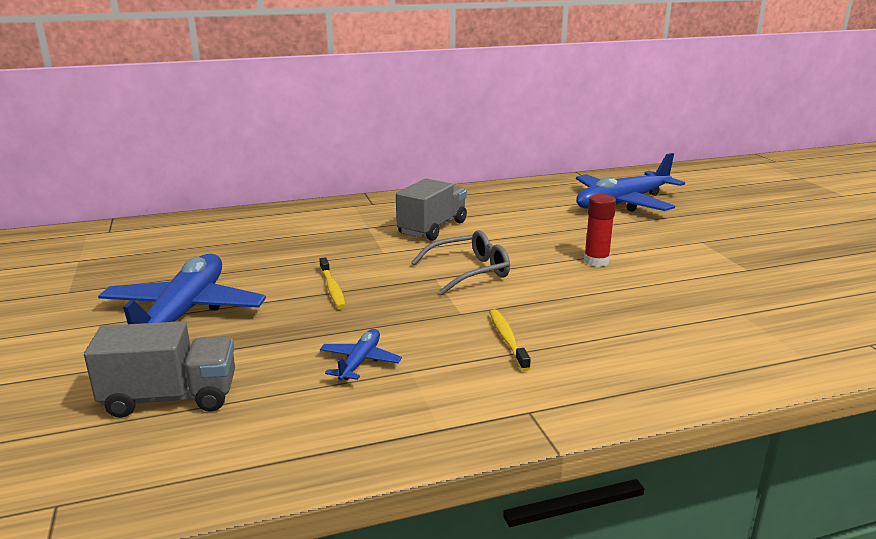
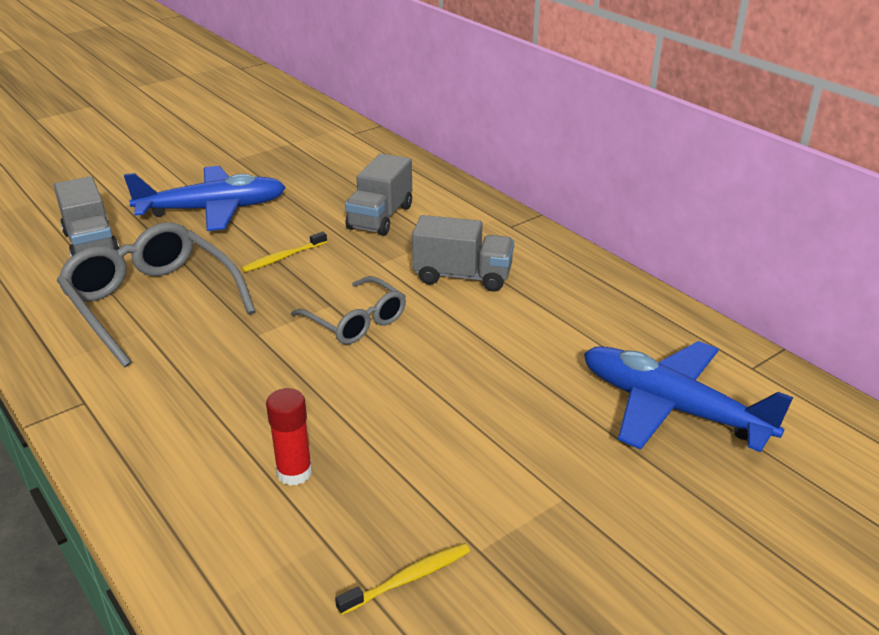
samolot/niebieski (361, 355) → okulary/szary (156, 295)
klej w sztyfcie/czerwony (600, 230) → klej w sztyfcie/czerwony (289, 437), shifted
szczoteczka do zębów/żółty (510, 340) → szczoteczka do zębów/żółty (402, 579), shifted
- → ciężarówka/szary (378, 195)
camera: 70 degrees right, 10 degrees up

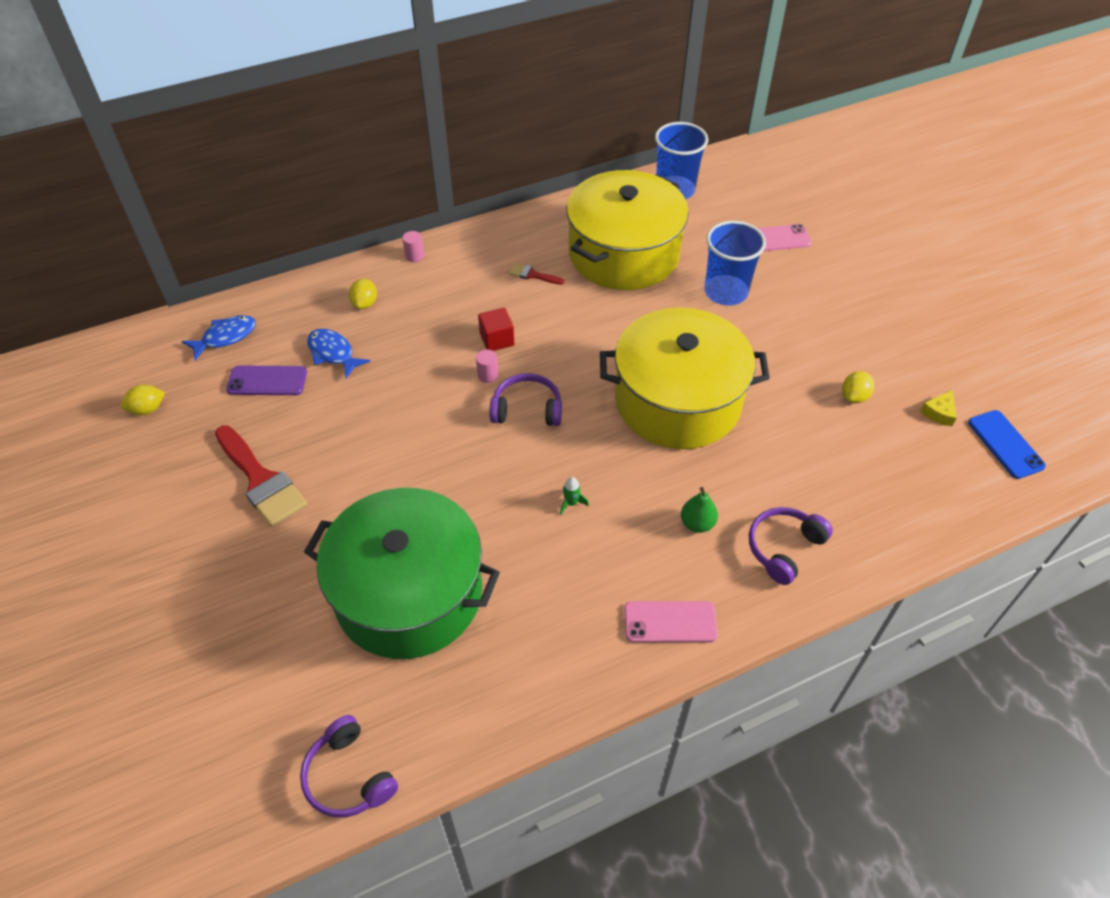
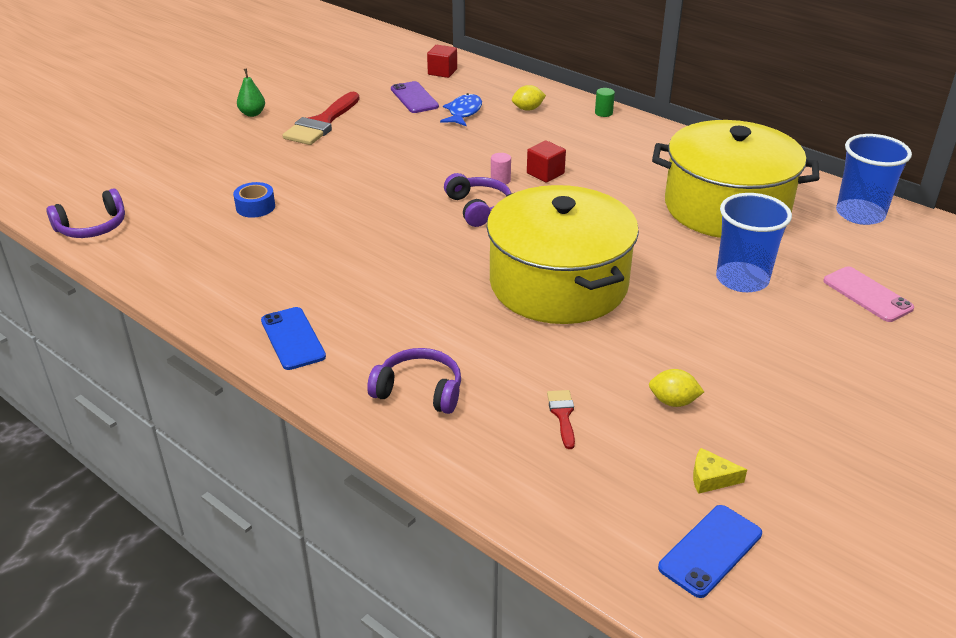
słuchawki/fioletowy (349, 766) → słuchawki/fioletowy (85, 213), 150 degrees counterclockwise
garnek/zielony (402, 573) → taśma klejąca/niebieski (254, 200)
gruszka/zielony (699, 510) → gruszka/zielony (251, 93), shifted
telefon/różowy (671, 622) → telefon/niebieski (293, 338)
ryba/niebieski (219, 337) → sześcian/czerwony (442, 61)
pędzel/czerwony (537, 274) → pędzel/czerwony (561, 419), shifted
walec/różowy (413, 246) → walec/zielony (605, 102)
cytryna/żółty (143, 400) → -
rakieta/zielony (574, 496) → -
camera: 65 degrees right, 15 degrees down

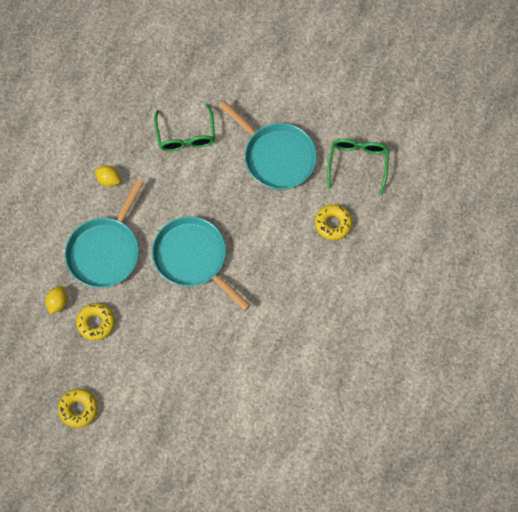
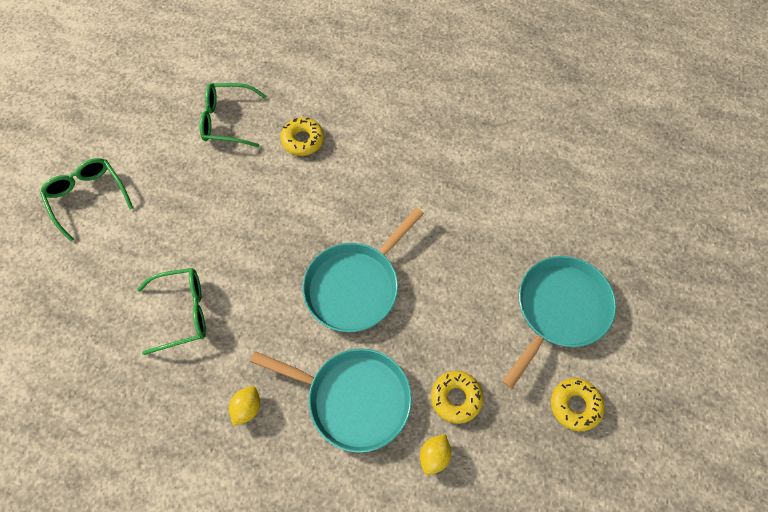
- → okulary/zielony (86, 199)
cytryna/żółty (56, 300) → cytryna/żółty (435, 454), 75 degrees counterclockwise
patelnia/turkusowy (268, 145) → patelnia/turkusowy (559, 322), shifted
camera: 95 degrees left, 5 degrees down

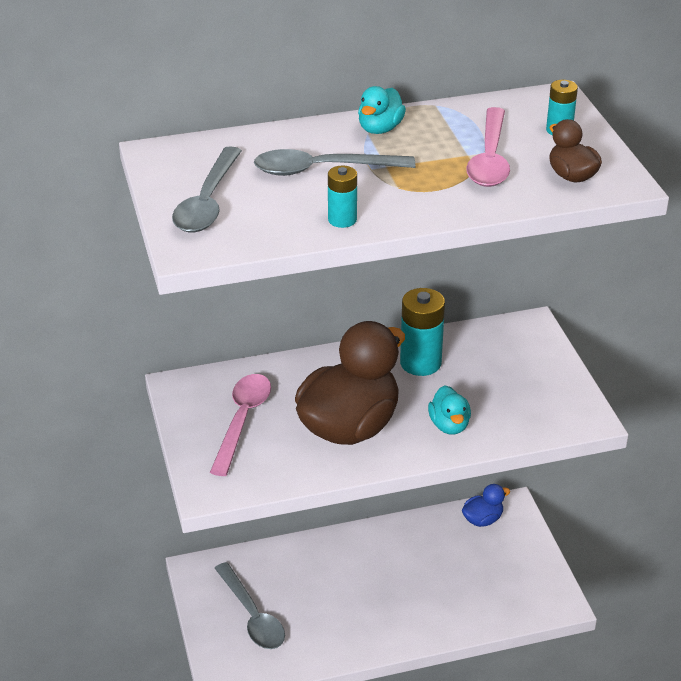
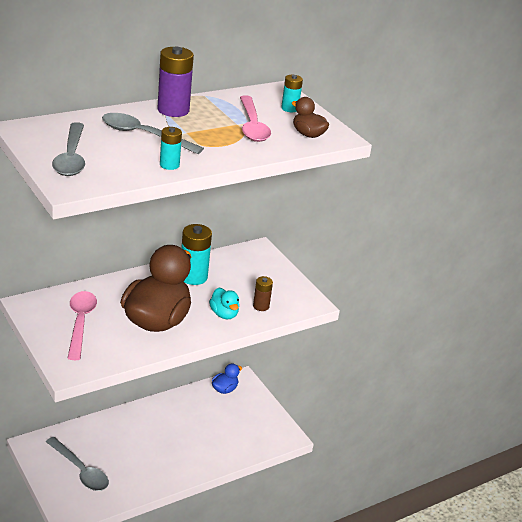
łyżka/szary (335, 162) → łyżka/szary (153, 133), 45 degrees clockwise
kaczka/turkusowy (382, 110) → bateria/fioletowy (175, 82)
- → bateria/brązowy (263, 293)
camera: 20 degrees left, 5 degrees down

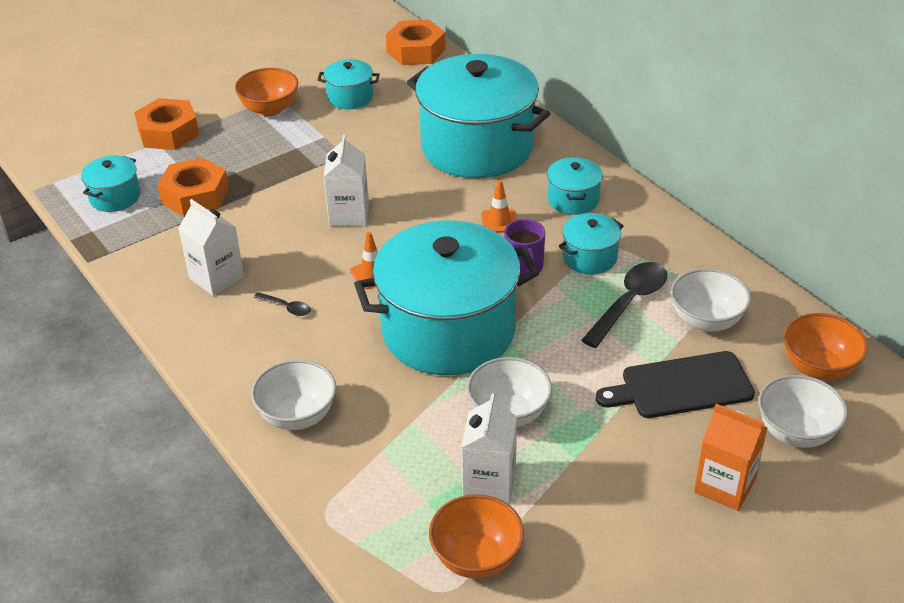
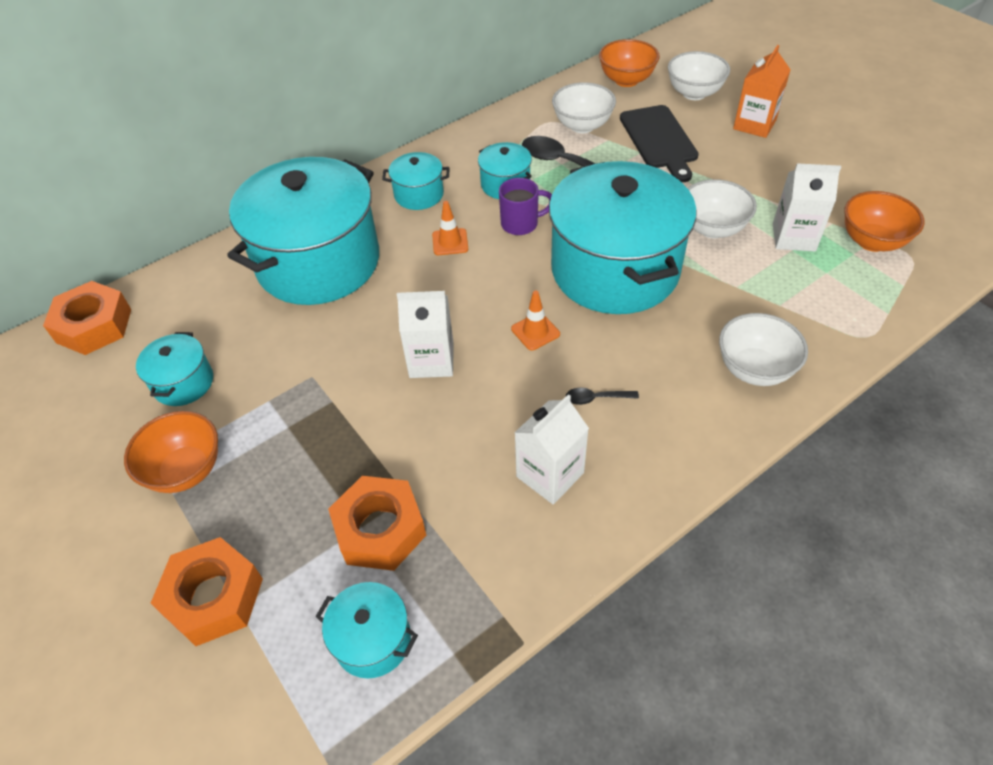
łyżka/czarny (282, 304) → łyżka/czarny (602, 396), 120 degrees counterclockwise
camera: 90 degrees left, 10 degrees up

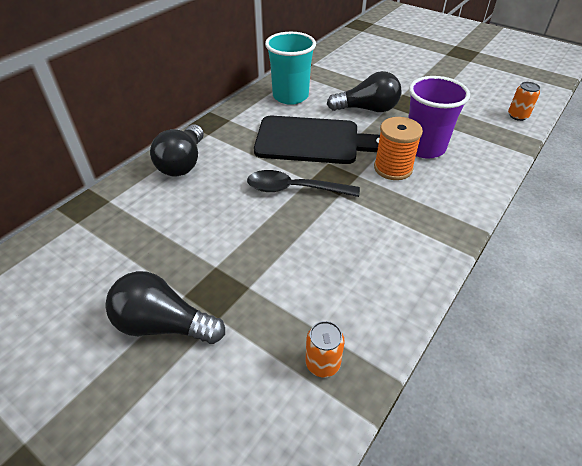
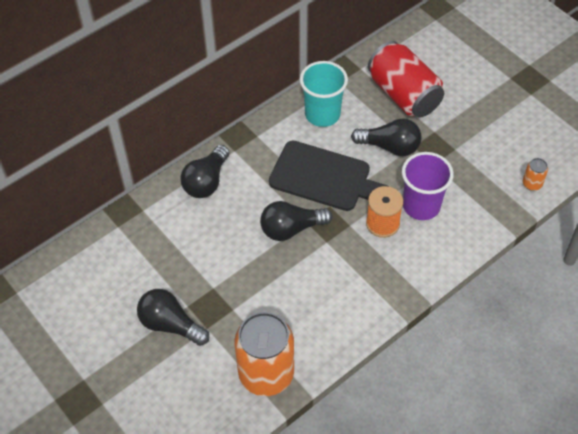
puszka/pomarańczowy (325, 349) → puszka/pomarańczowy (264, 354), x2.43
łyżka/czarny (303, 183) → żarówka/czarny (296, 221)
- → puszka/czerwony (406, 79)
camera: 15 degrees right, 10 degrees up

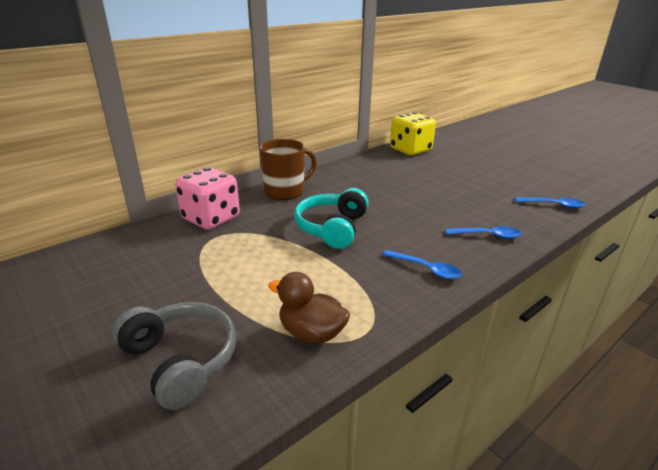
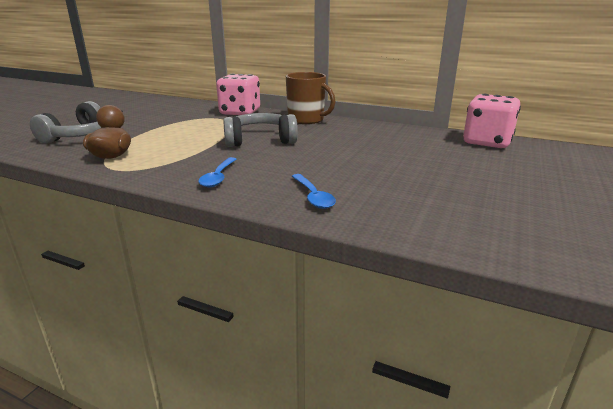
słuchawki/turkusowy (331, 218) → słuchawki/szary (260, 130)
kostka do gry/żółty (413, 133) → kostka do gry/różowy (492, 121)
łyżka/niebieski (550, 203) → -
camera: 65 degrees right, 5 degrees down

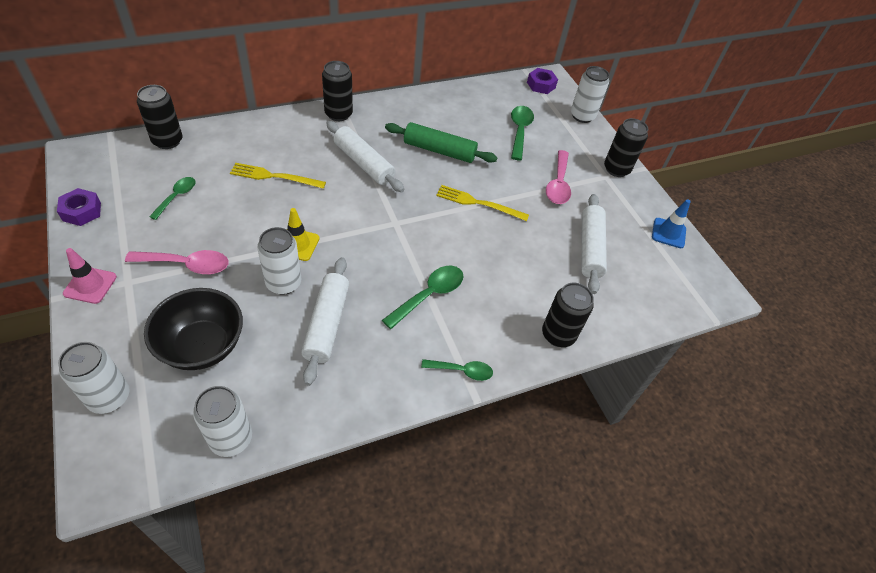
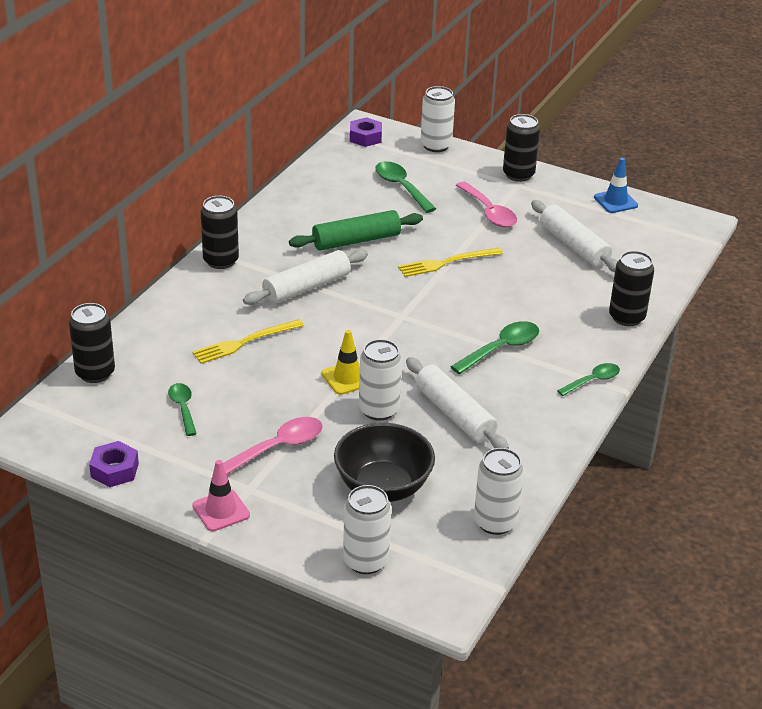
wałek do ciasta/biały (365, 156) → wałek do ciasta/biały (305, 277), 45 degrees counterclockwise
łyżka/zielony (423, 297) → łyżka/zielony (494, 347), 45 degrees clockwise
camera: 35 degrees left, 15 degrees down

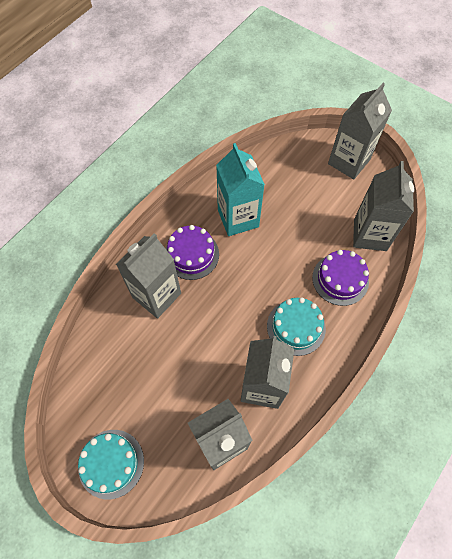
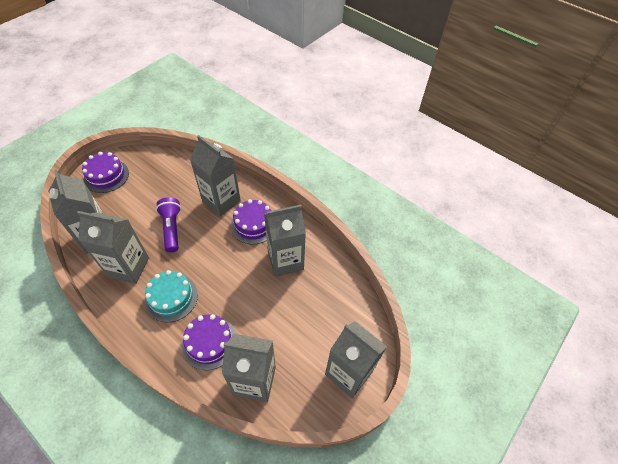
tort/turkusowy (111, 464) → tort/fioletowy (105, 172)
- → latarka/fioletowy (168, 225)
karton mleka/turkusowy (240, 189) → karton mleka/szary (285, 241)
camera: 90 degrees right, 10 degrees down

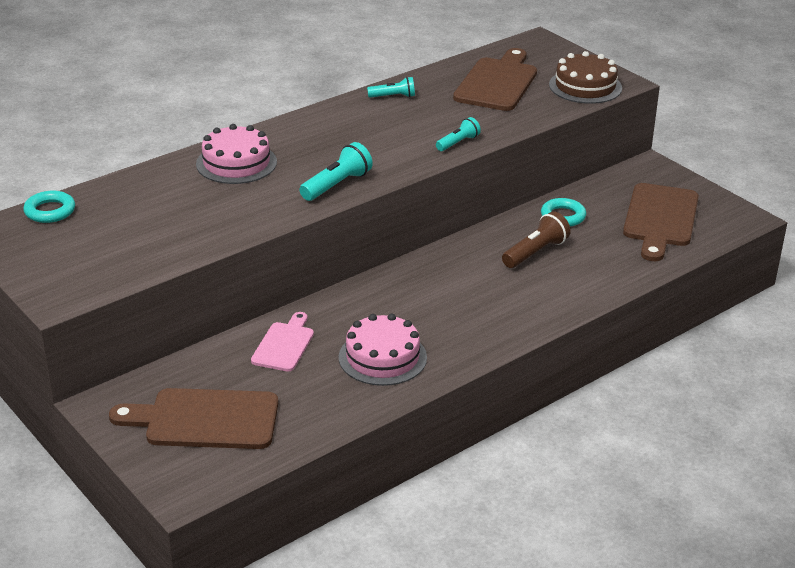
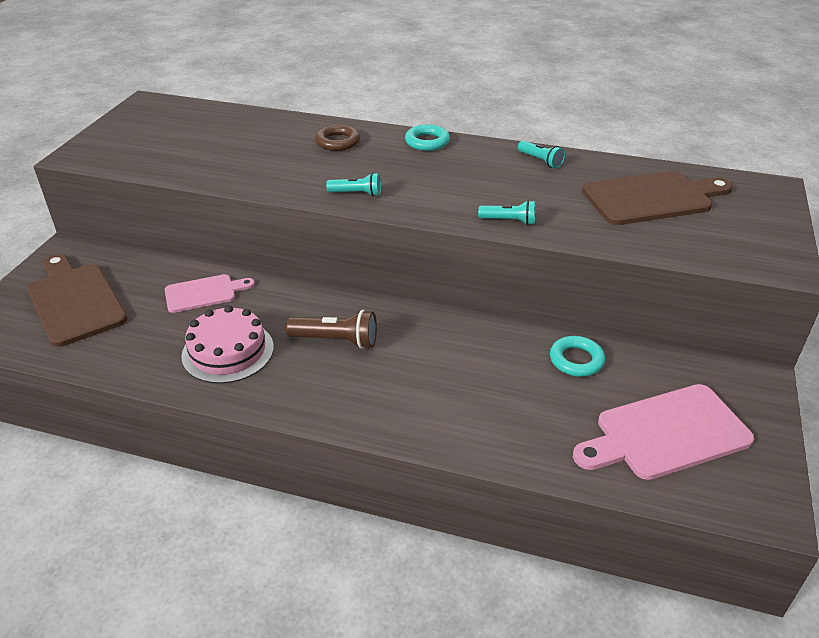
latarka/brązowy (536, 239) → latarka/brązowy (331, 329), shifted
tort/różowy (236, 154) → pierścień/brązowy (337, 137)
latarka/turkusowy (336, 171) → latarka/turkusowy (353, 184), x0.65
pierścień/turkusowy (49, 207) → pierścień/turkusowy (427, 137), shifted
deska do krojenia/brązowy (661, 222) → deska do krojenia/różowy (663, 432)
tort/brązowy (585, 77) → -
camera: 55 degrees right, 5 degrees up

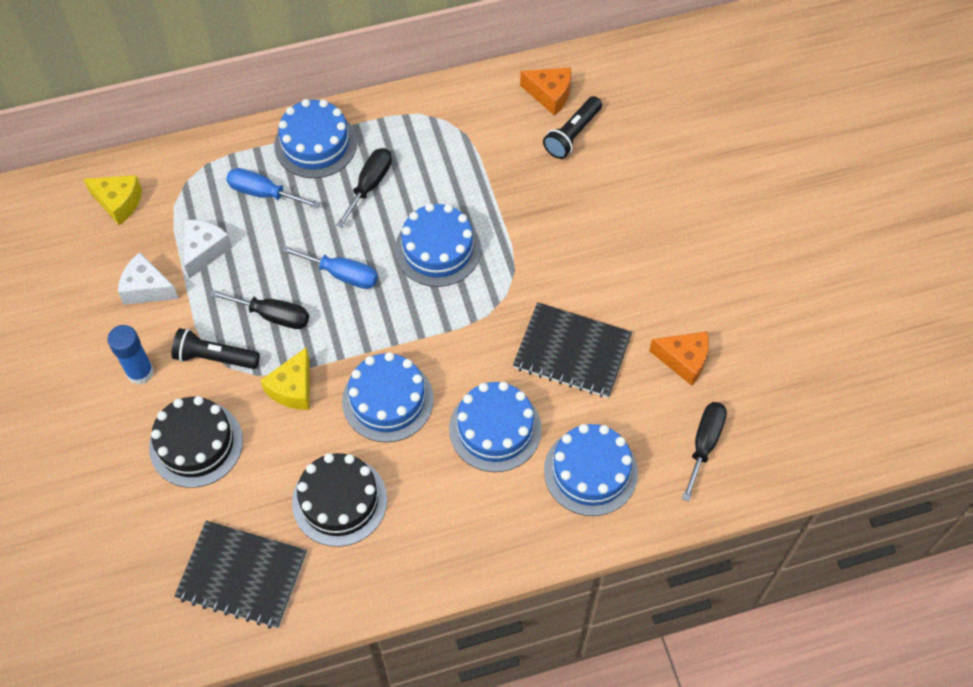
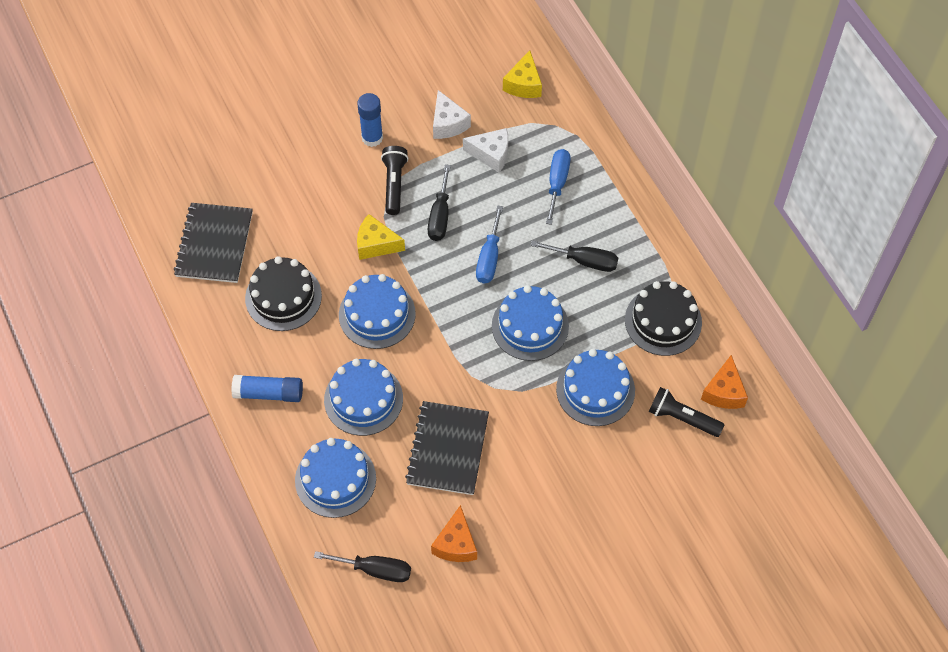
- → klej w sztyfcie/niebieski (267, 388)
ser/biały (148, 278) → ser/biały (452, 114), 150 degrees clockwise
tort/niebieski (315, 138) → tort/niebieski (595, 387), shifted
tort/czarny (196, 442) → tort/czarny (663, 318), shifted
camera: 80 degrees right, 0 degrees up

